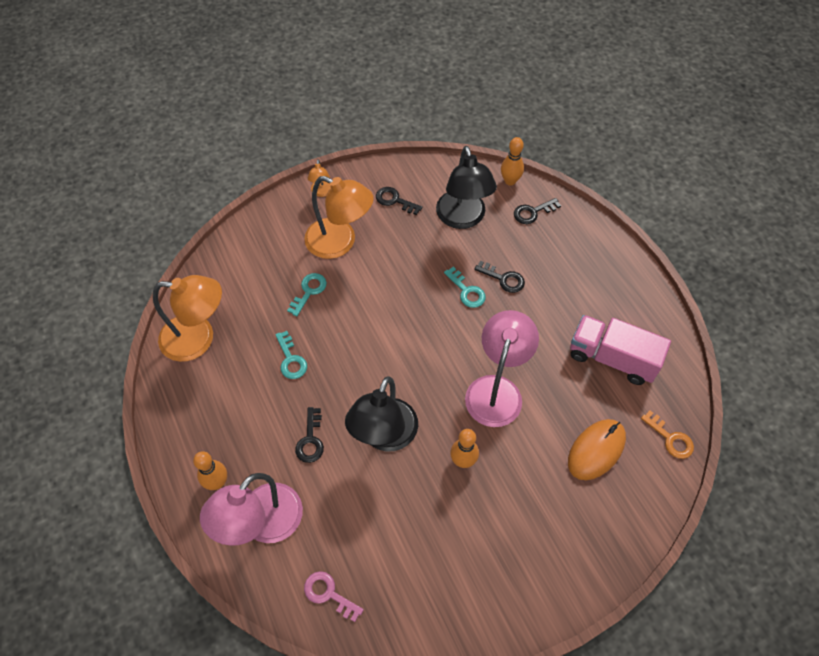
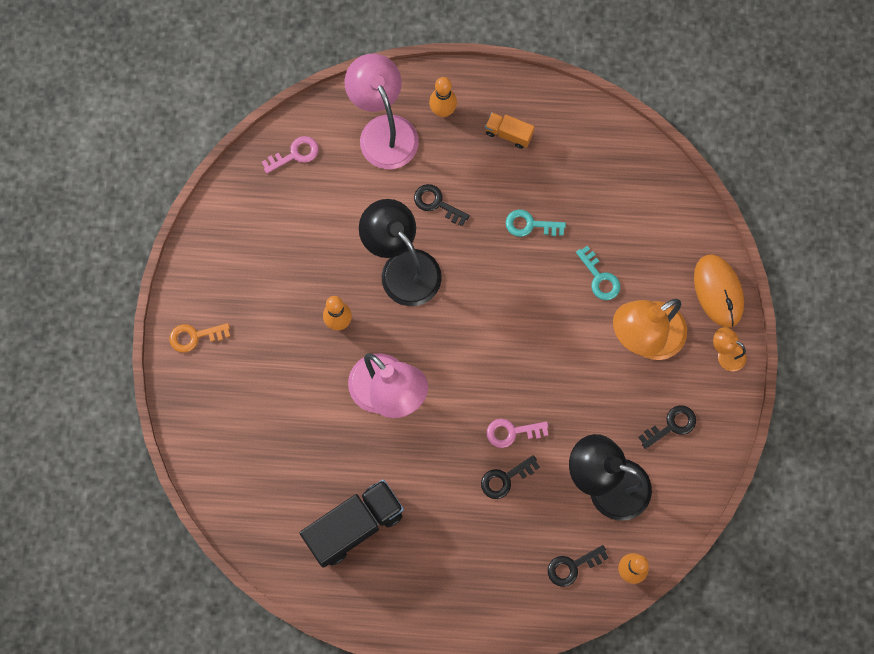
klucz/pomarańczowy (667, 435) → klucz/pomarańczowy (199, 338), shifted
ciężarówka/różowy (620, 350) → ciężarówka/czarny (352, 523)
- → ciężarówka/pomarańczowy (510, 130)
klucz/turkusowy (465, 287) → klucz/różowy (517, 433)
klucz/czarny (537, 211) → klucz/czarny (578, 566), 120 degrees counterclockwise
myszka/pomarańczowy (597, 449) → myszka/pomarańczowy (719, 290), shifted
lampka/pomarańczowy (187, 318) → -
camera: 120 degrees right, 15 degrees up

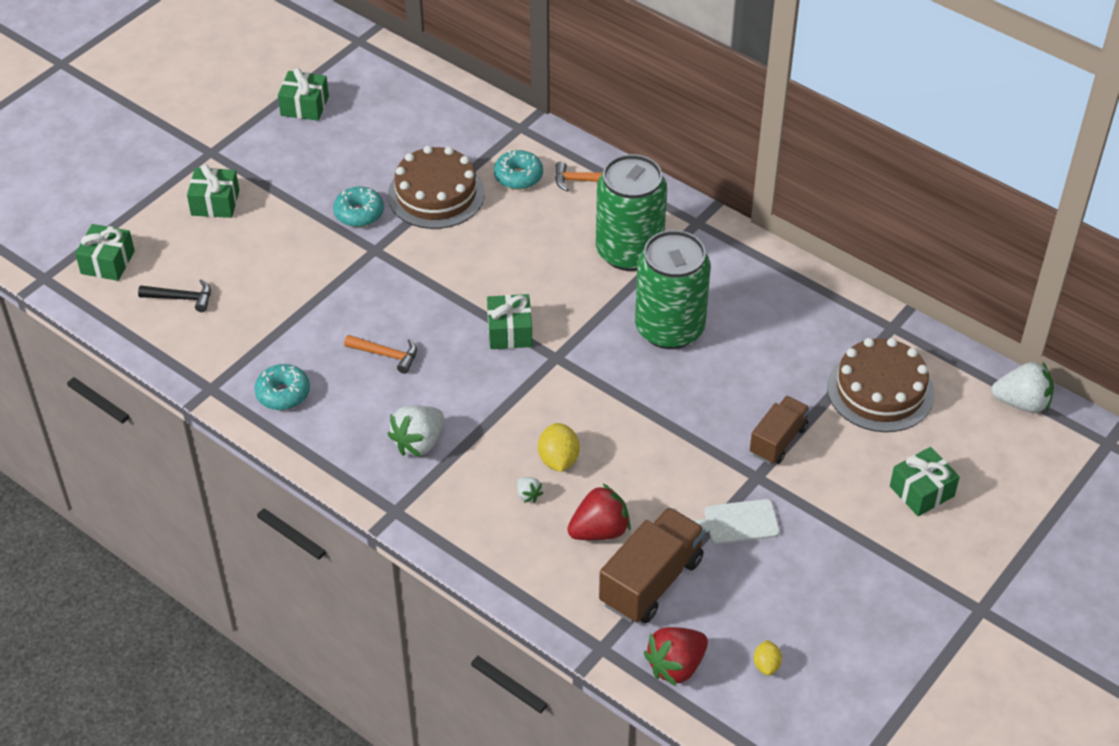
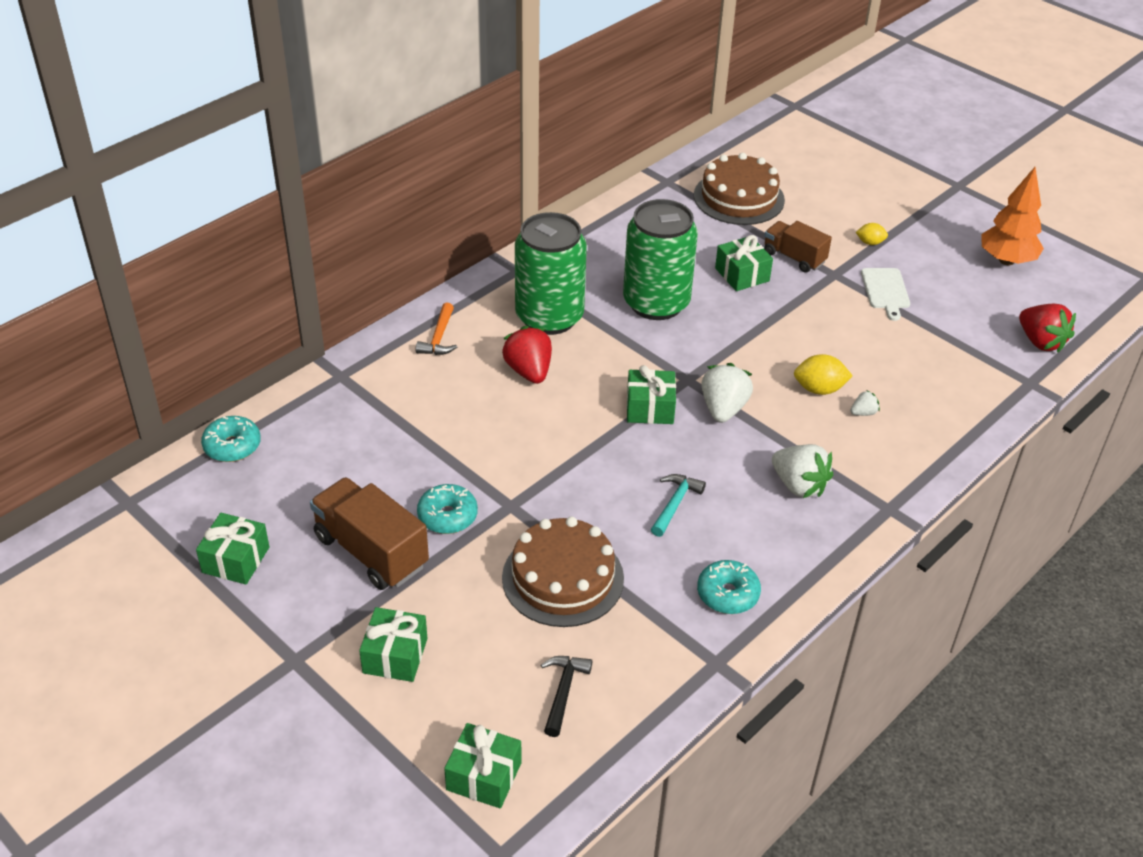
donut/turkusowy (518, 169) → donut/turkusowy (231, 439), shifted
ciężarówka/brązowy (652, 565) → ciężarówka/brązowy (369, 533), shifted
truskawka/czerwony (599, 511) → truskawka/czerwony (527, 355), shifted
tort/brązowy (436, 187) → tort/brązowy (563, 572), shifted
młotek/pomarańczowy (380, 354) → młotek/turkusowy (678, 505)
truskawka/biały (1022, 387) → truskawka/biały (727, 393), shifted
prezent/zielony (925, 481) → prezent/zielony (744, 263), shifted
cytryna/żółty (768, 658) → cytryna/żółty (872, 234), shifted
- → drzewko/pomarańczowy (1012, 216)
camera: 85 degrees left, 5 degrees down

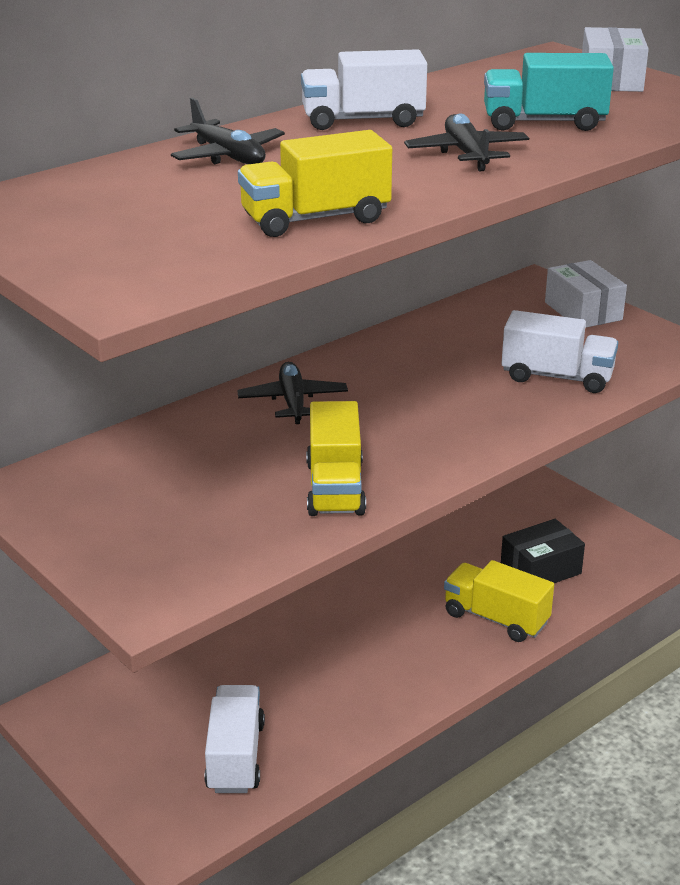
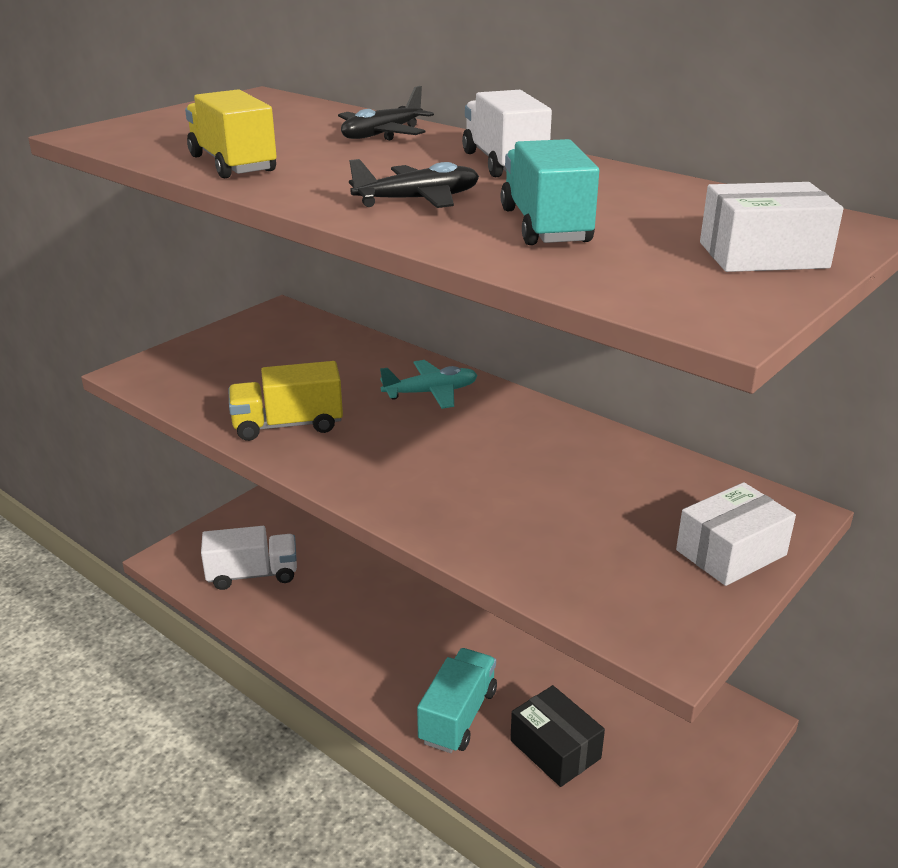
samolot/czarny (292, 393) → samolot/turkusowy (428, 384)
ciężarówka/żółty (499, 601) → ciężarówka/turkusowy (457, 700)
ciężarówka/biały (559, 351) → -
camera: 80 degrees right, 0 degrees up

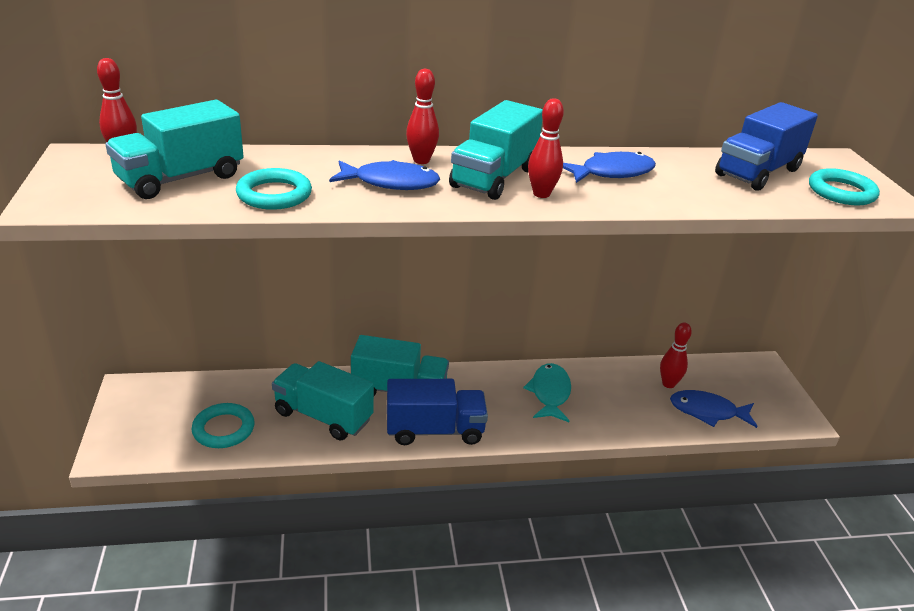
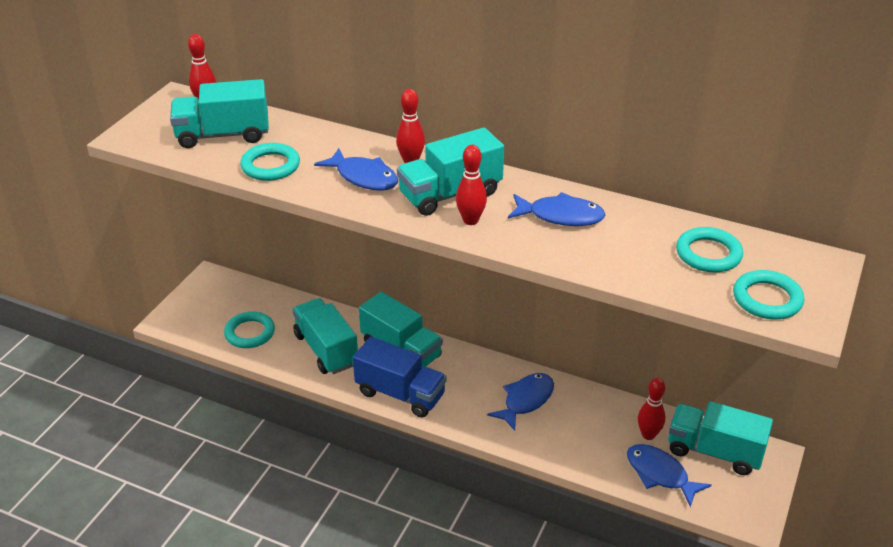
ryba/turkusowy (547, 392) → ryba/niebieski (520, 402)
- → ciężarówka/turkusowy (720, 438)
ciężarówka/niebieski (766, 146) → pierścień/turkusowy (709, 249)
camera: 35 degrees right, 5 degrees up

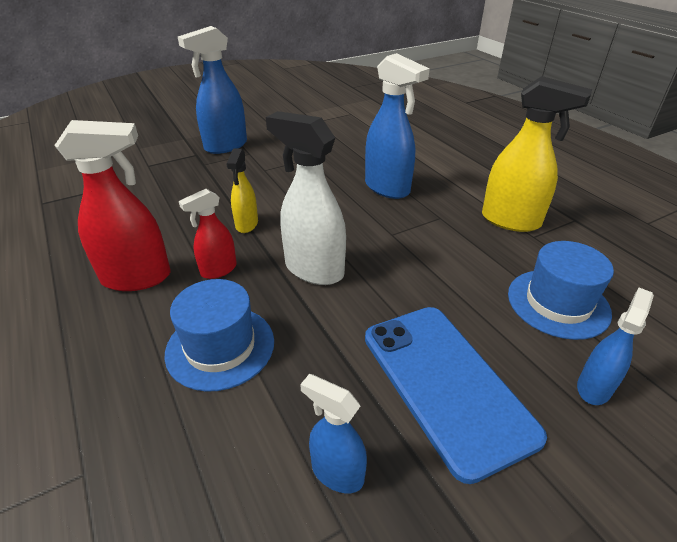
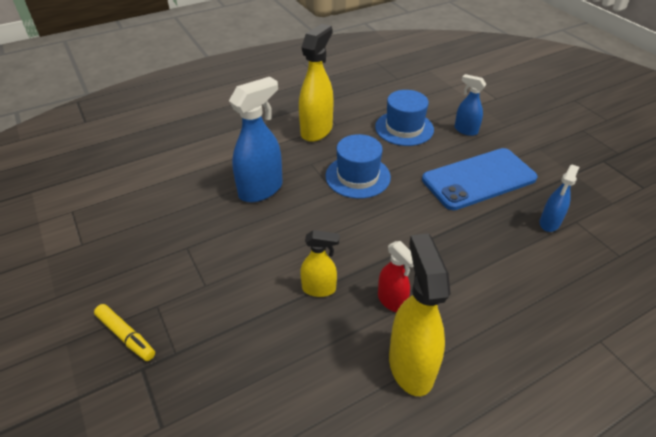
spryskiwacz/niebieski (212, 90) → flamaster/żółty (124, 332)
kapelusz/niebieski (219, 335) → kapelusz/niebieski (358, 166), shifted
spryskiwacz/czerwony (112, 205) → spryskiwacz/żółty (420, 314)
spryskiwacz/biały (306, 198) → -
camera: 90 degrees left, 5 degrees up

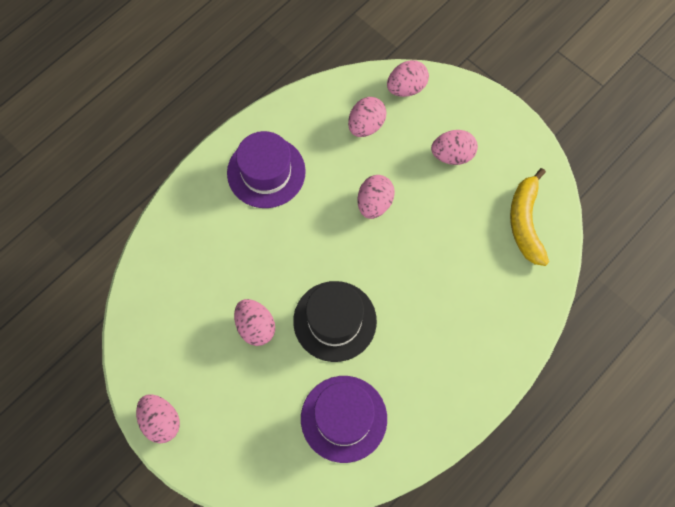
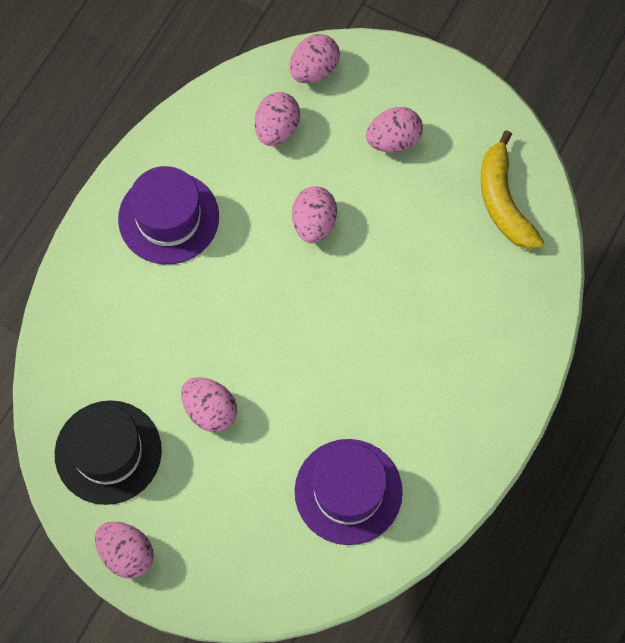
kapelusz/czarny (335, 321) → kapelusz/czarny (108, 452), shifted
camera: 15 degrees left, 0 degrees up

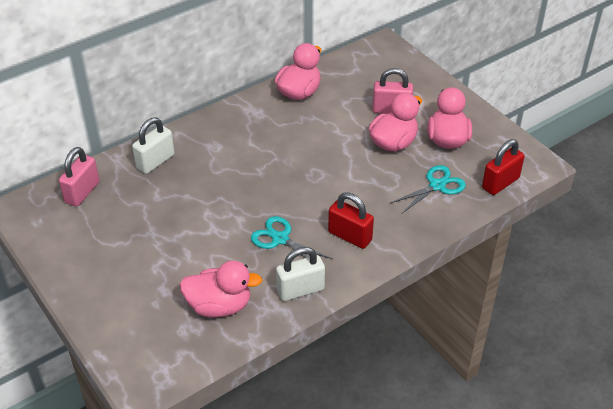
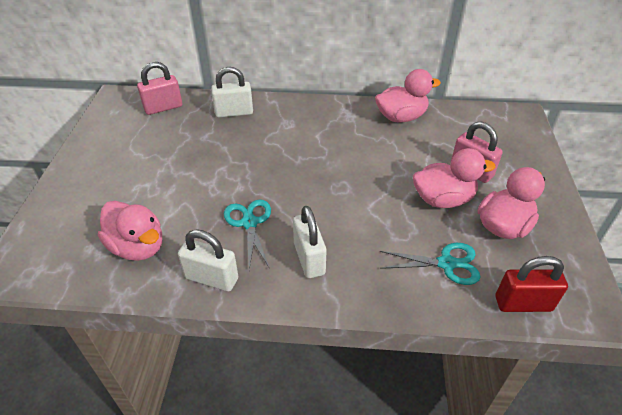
kłódka/czerwony (351, 220) → kłódka/biały (310, 242)
camera: 40 degrees right, 0 degrees up

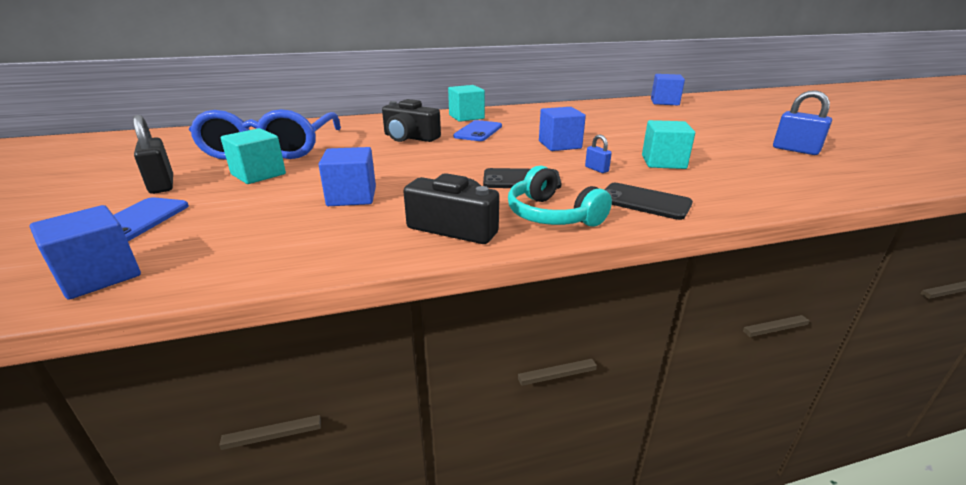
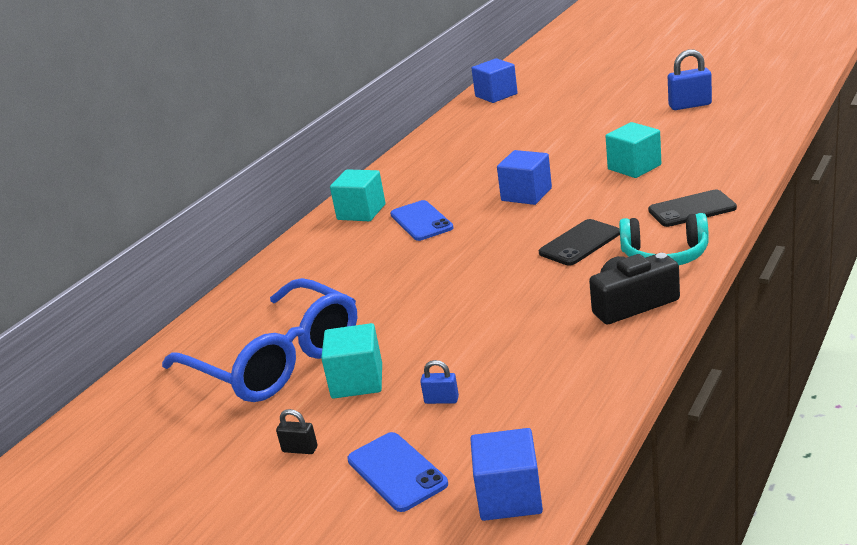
kłódka/czarny (153, 154) → kłódka/czarny (297, 431), x0.55
kłódka/niebieski (598, 154) → kłódka/niebieski (439, 382), shifted
sześcian/niebieski (347, 176) → -
aparat fotograficzny/czarny (411, 120) → -
camera: 40 degrees left, 0 degrees up

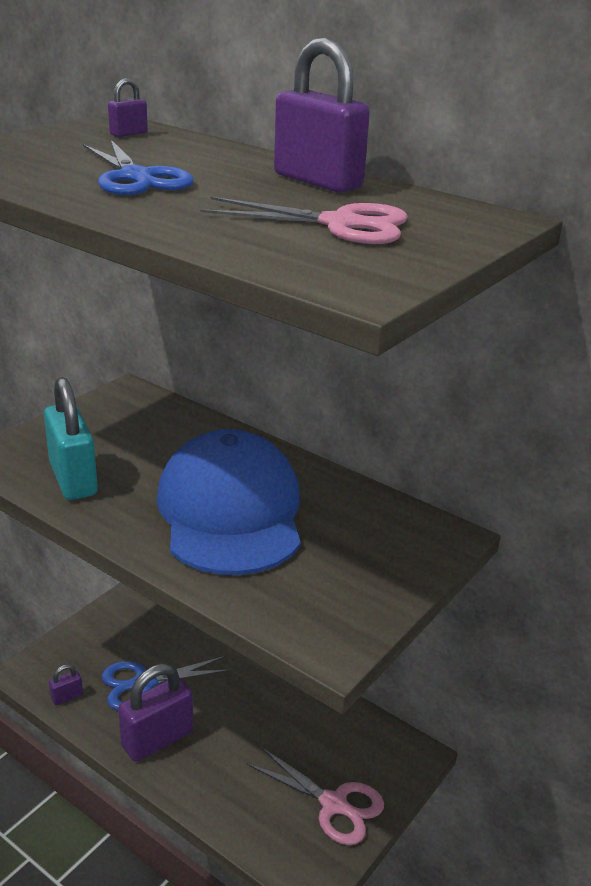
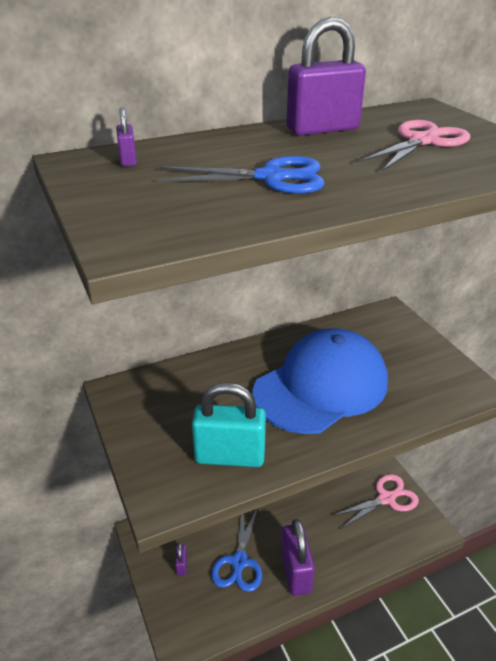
kłódka/fioletowy (66, 685) → kłódka/fioletowy (181, 559), shifted
czapka/niebieski (229, 502) → czapka/niebieski (320, 381), 120 degrees clockwise
camera: 60 degrees left, 5 degrees up

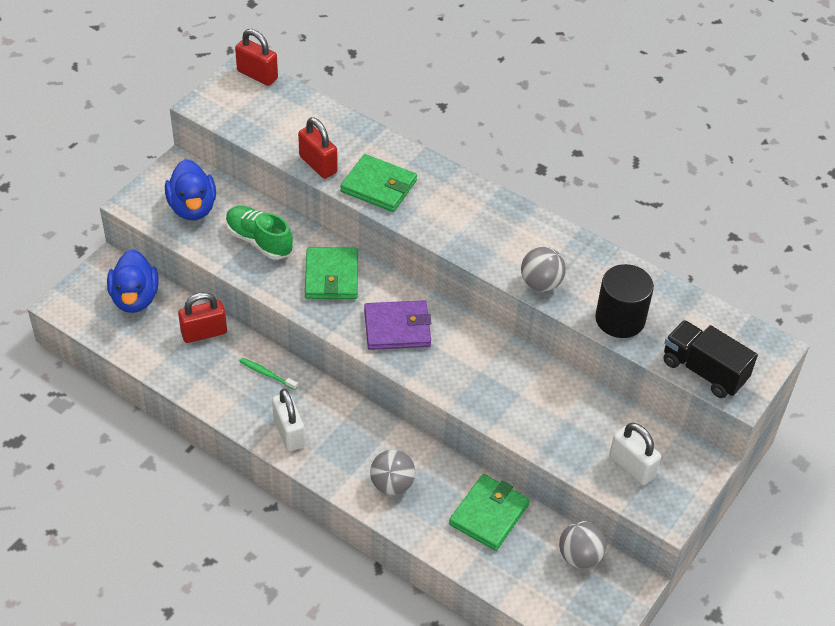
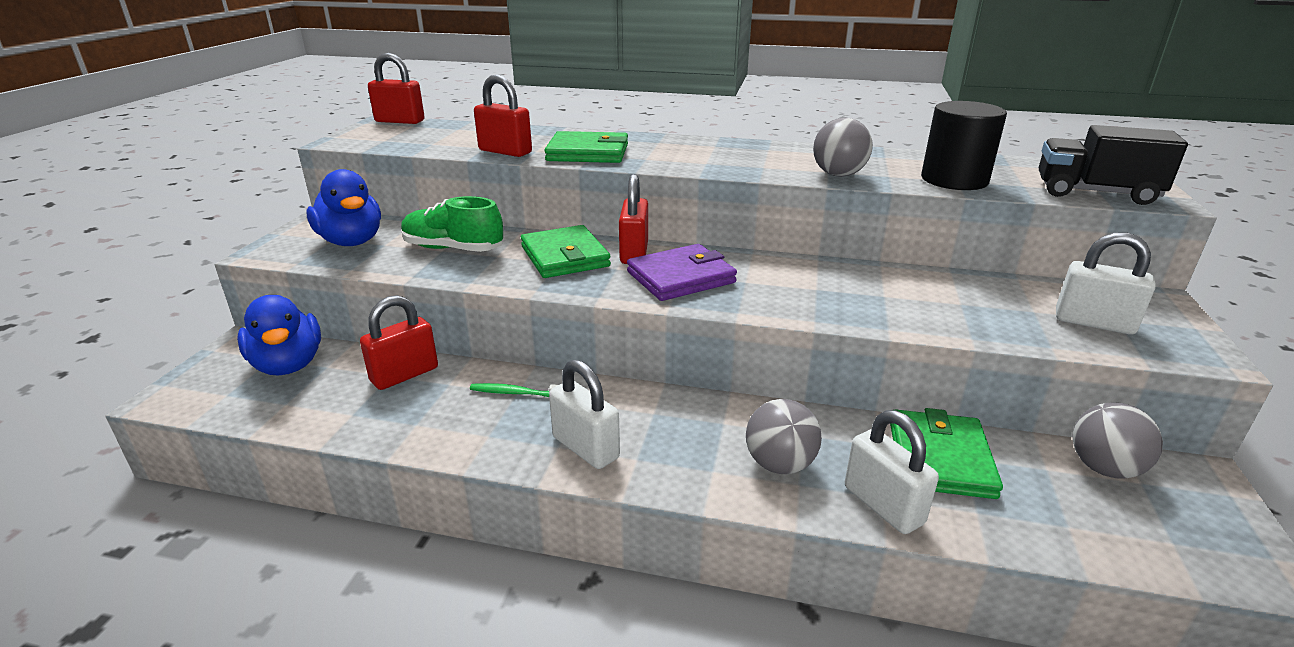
- → kłódka/czerwony (633, 219)
- → kłódka/biały (892, 472)
camera: 20 degrees left, 20 degrees down

